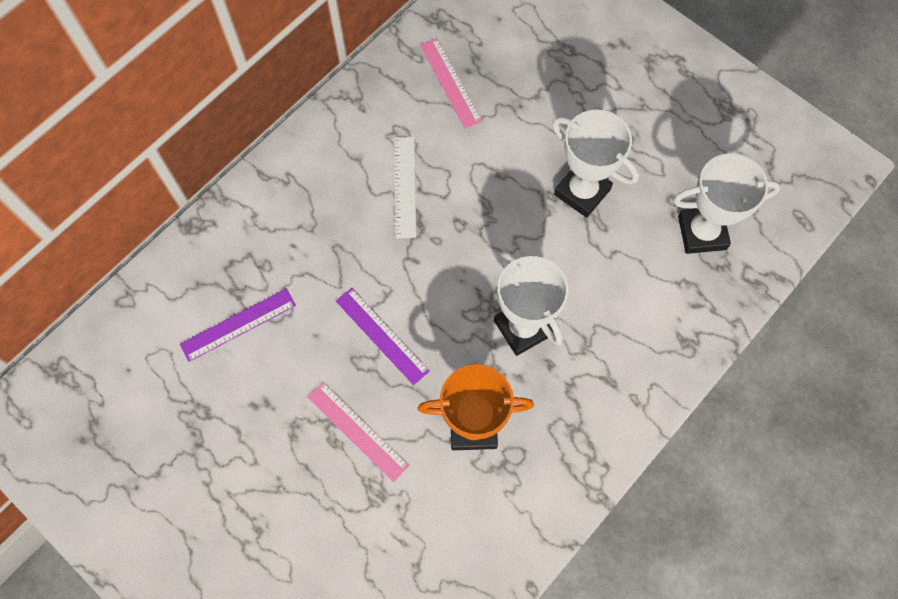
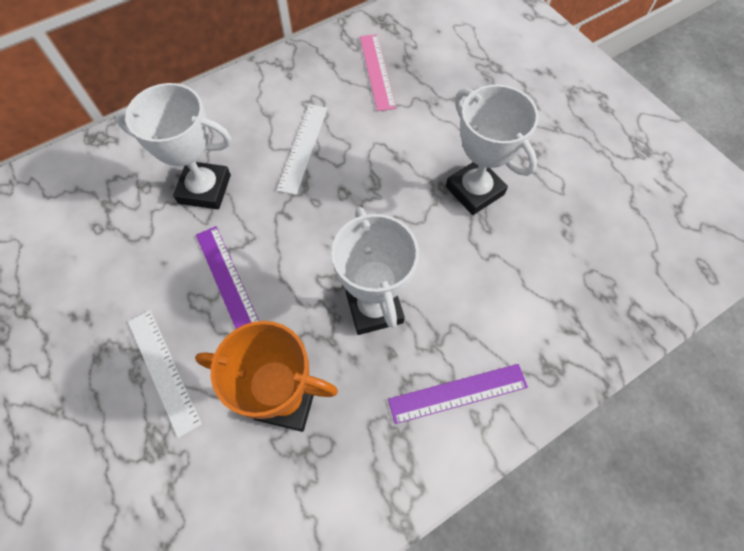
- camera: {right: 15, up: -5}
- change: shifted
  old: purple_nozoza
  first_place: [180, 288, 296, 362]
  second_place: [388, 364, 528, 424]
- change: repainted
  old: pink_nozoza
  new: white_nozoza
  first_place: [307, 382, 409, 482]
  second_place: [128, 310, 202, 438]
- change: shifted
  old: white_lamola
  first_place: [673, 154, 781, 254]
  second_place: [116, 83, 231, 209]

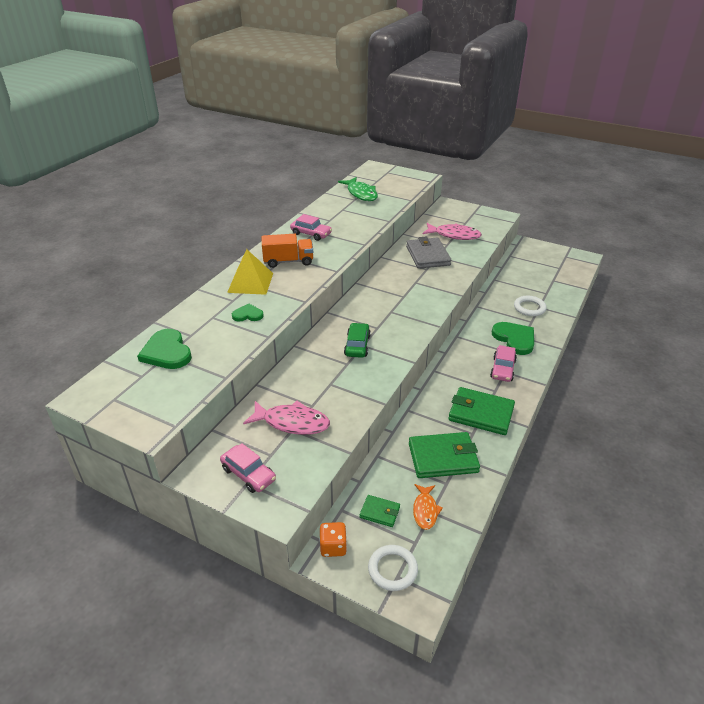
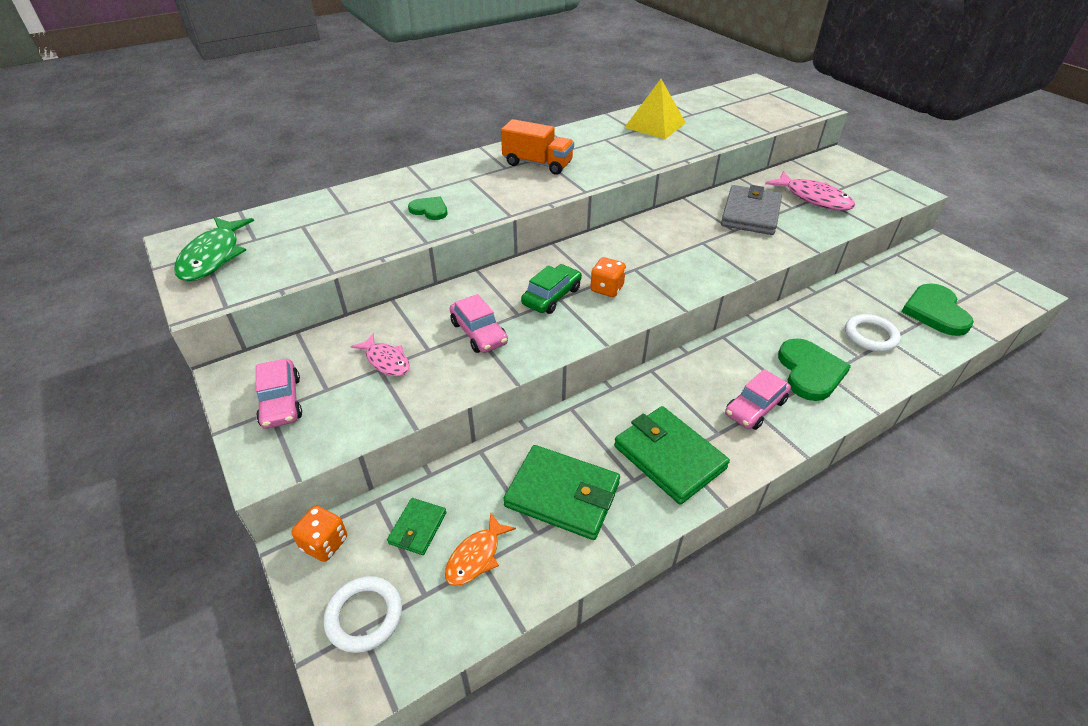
- camera: {right: 30, up: 5}
- change: shifted
  old: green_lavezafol
  first_place: [137, 329, 192, 369]
  second_place: [901, 283, 974, 336]
- change: shifted
  old: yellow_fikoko
  first_place: [227, 249, 273, 295]
  second_place: [624, 79, 686, 139]
- change: scaled
  old: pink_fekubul
  first_place: [243, 401, 330, 435]
  second_place: [351, 333, 410, 376]
  factor: 0.61
- change: shifted
  old: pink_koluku
  first_place: [290, 214, 332, 241]
  second_place: [450, 294, 508, 353]
- change: shifted
  old: green_fekubul
  first_place: [338, 177, 378, 201]
  second_place: [174, 217, 254, 281]
- change: rotated
  old: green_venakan
  first_place: [360, 495, 400, 527]
  second_place: [387, 498, 446, 555]
  degrees: 60
- change: new
  new: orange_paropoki
  second_place: [590, 257, 626, 297]

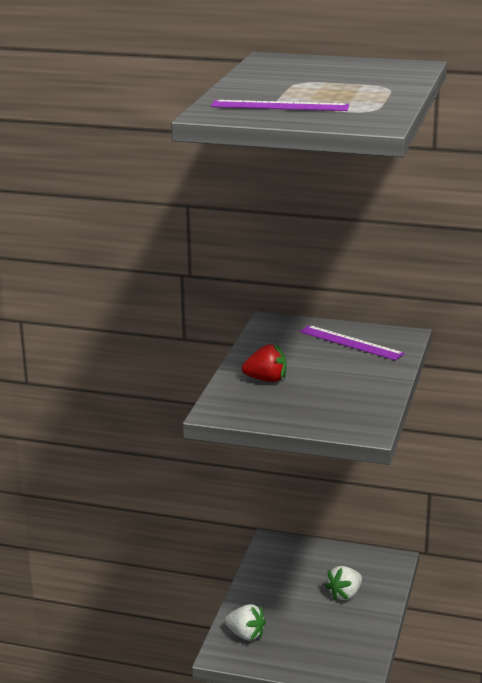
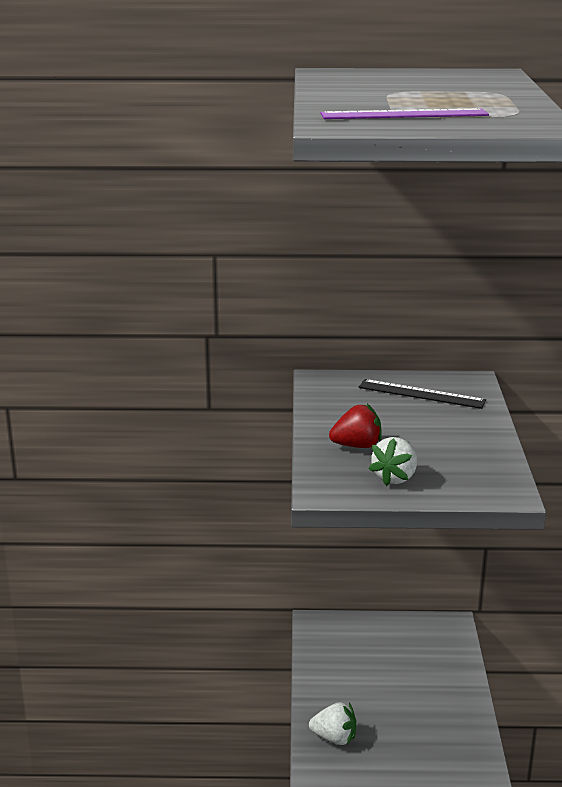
- camera: {right: -15, up: 0}
- change: repainted
  old: purple_nozoza
  new: black_nozoza
  first_place: [300, 325, 405, 360]
  second_place: [359, 379, 486, 409]
- change: shifted
  old: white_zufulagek
  first_place: [325, 566, 362, 601]
  second_place: [369, 437, 417, 486]

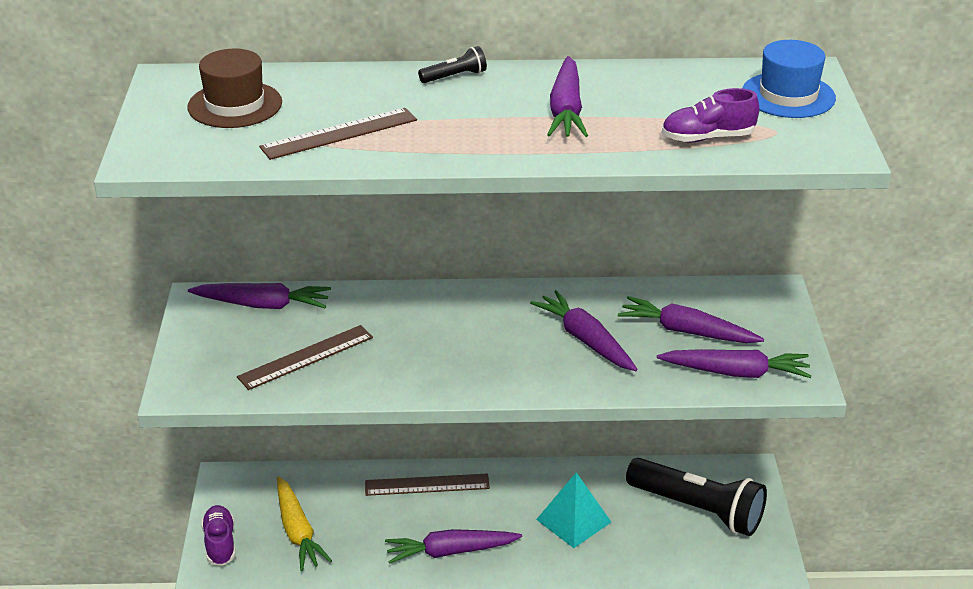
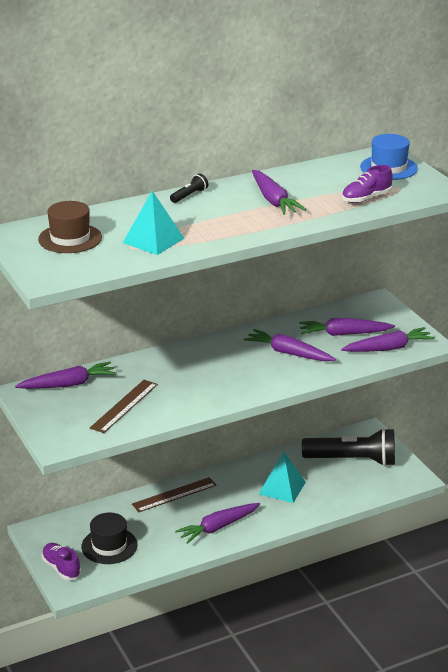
- camera: {right: -25, up: -5}
- change: swapped
  old: brown_nozoza
  new: turquoise_fikoko
  first_place: [259, 108, 417, 160]
  second_place: [123, 191, 185, 255]
- change: swapped
  old: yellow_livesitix
  new: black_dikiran
  first_place: [277, 476, 332, 571]
  second_place: [81, 513, 138, 564]

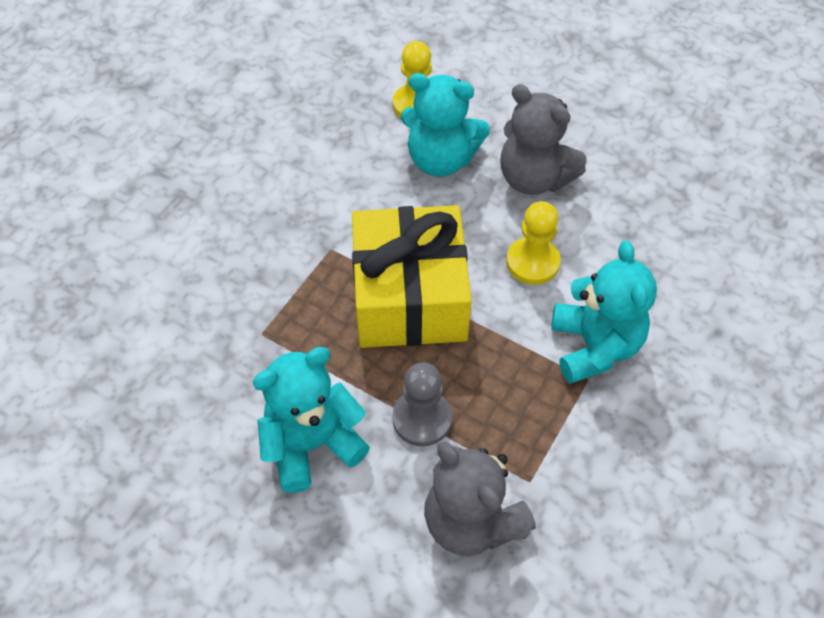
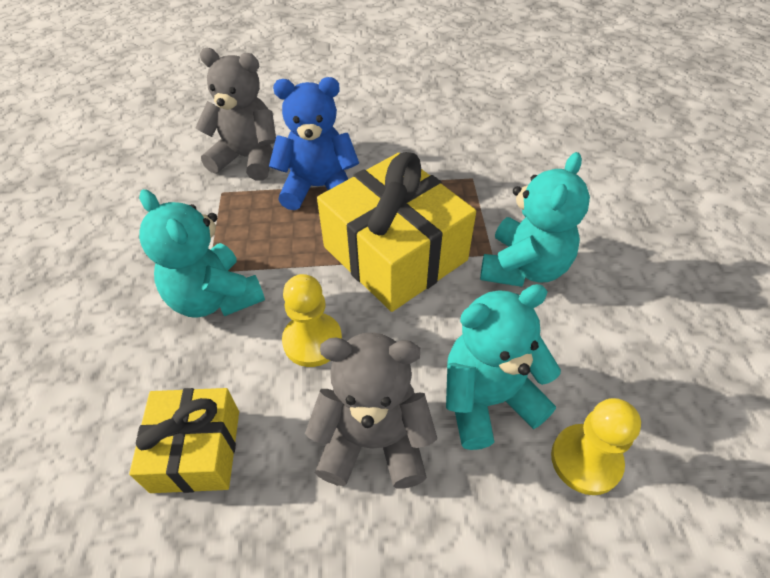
- camera: {right: 145, up: -5}
- change: shifted
  old: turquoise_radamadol
  first_place: [253, 347, 370, 493]
  second_place: [480, 152, 590, 287]
- change: swapped
  old: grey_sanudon
  new: blue_radamadol
  first_place: [392, 362, 452, 446]
  second_place: [269, 77, 359, 210]
- change: new
  new: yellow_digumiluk
  second_place: [129, 388, 239, 493]

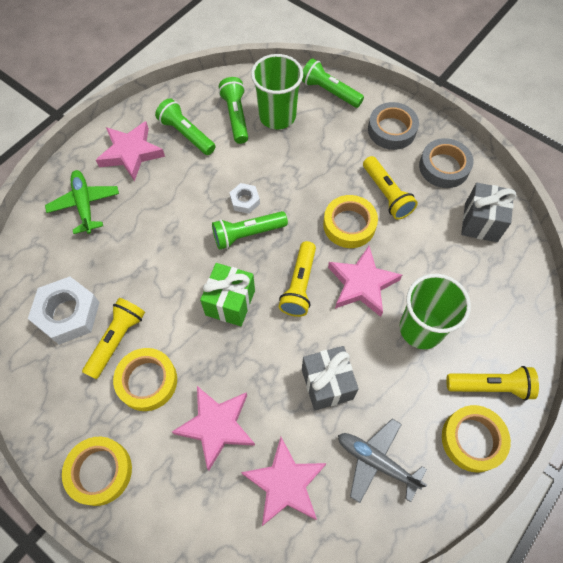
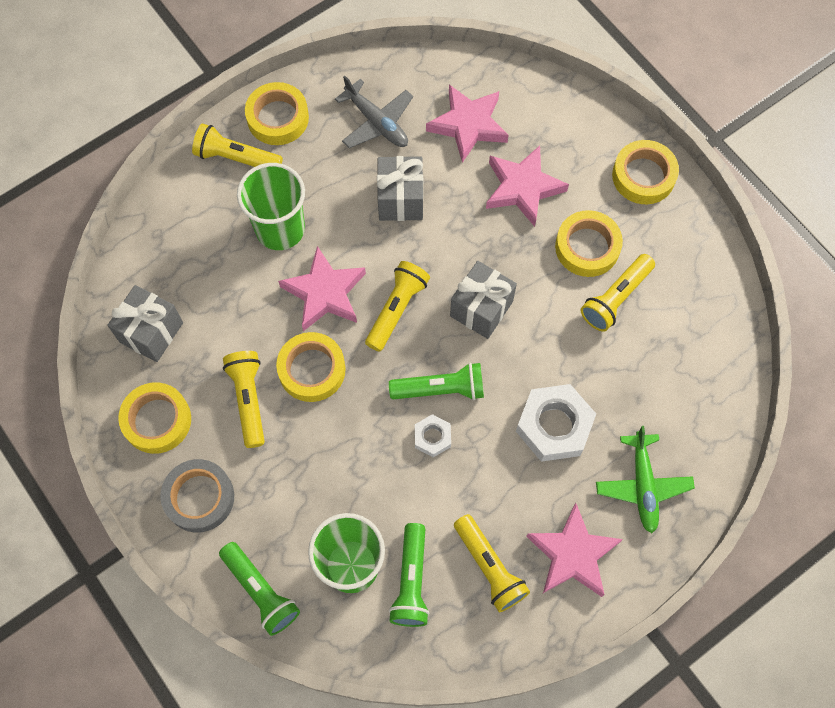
- camera: {right: -165, up: 5}
- change: shifted
  old: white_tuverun
  first_place: [28, 276, 100, 345]
  second_place: [516, 384, 596, 462]
- change: repainted
  old: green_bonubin
  new: yellow_bonubin
  first_place: [155, 98, 216, 155]
  second_place: [454, 514, 530, 612]
- change: repainted
  old: green_digumiluk
  new: grey_digumiluk
  first_place: [200, 263, 255, 326]
  second_place: [450, 261, 517, 339]
- change: repainted
  old: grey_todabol
  new: yellow_todabol
  first_place: [419, 138, 474, 188]
  second_place: [118, 382, 191, 454]

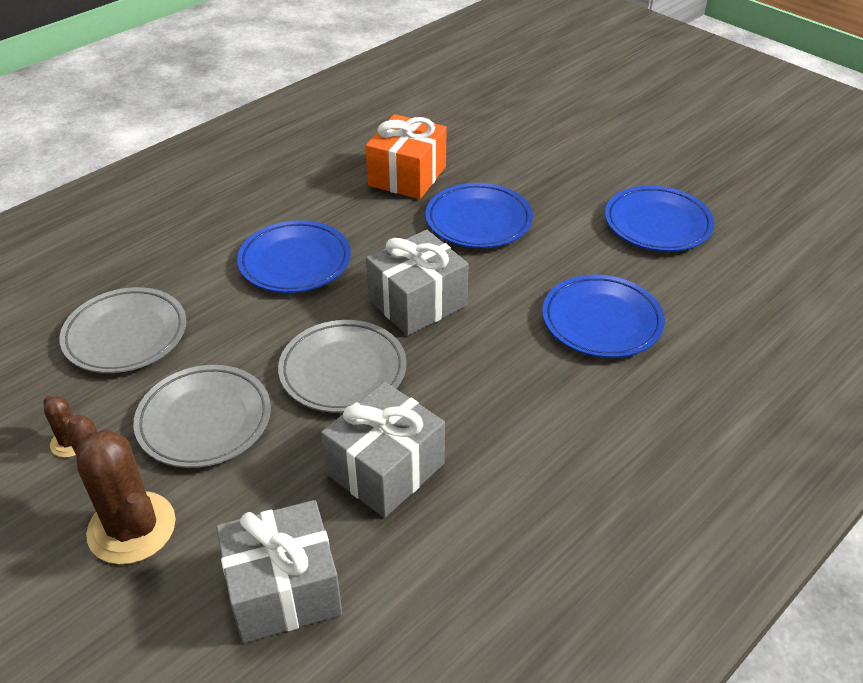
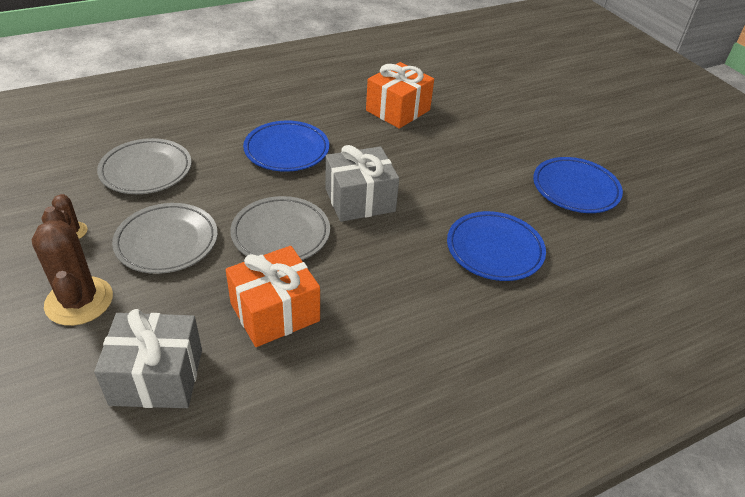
- camera: {right: 15, up: 0}
- change: repainted
  old: grey_digumiluk
  new: orange_digumiluk
  first_place: [321, 382, 445, 518]
  second_place: [226, 246, 320, 347]
- change: gone
  old: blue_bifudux
  first_place: [426, 183, 533, 248]

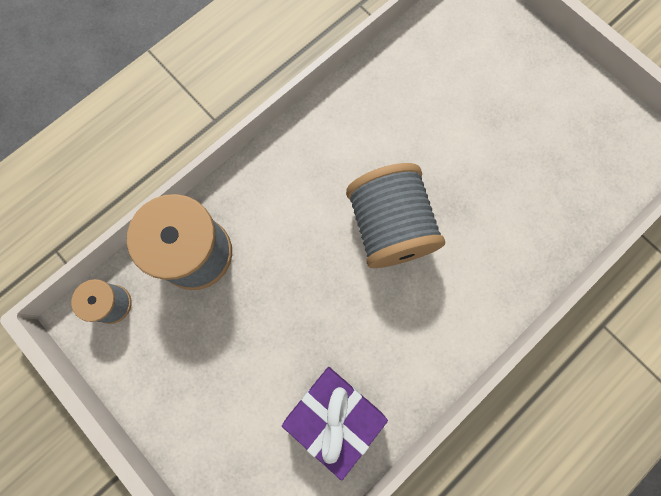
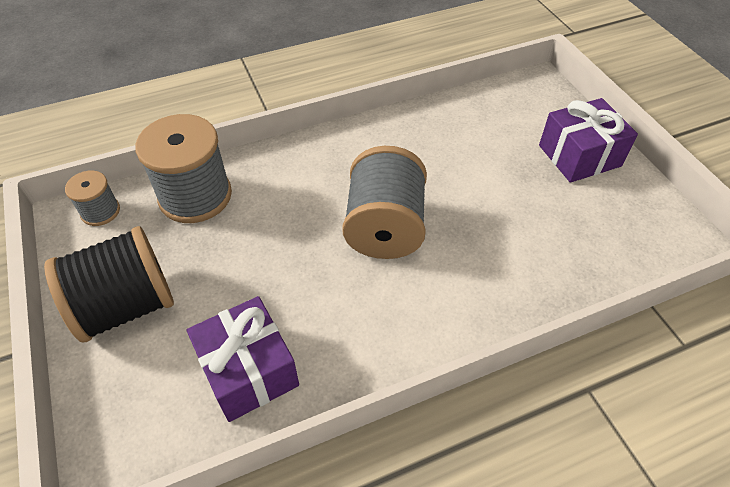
- camera: {right: 20, up: -25}
- change: new
  new: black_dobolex
  second_place: [44, 226, 174, 342]
- change: new
  new: purple_digumiluk
  second_place: [539, 98, 638, 183]

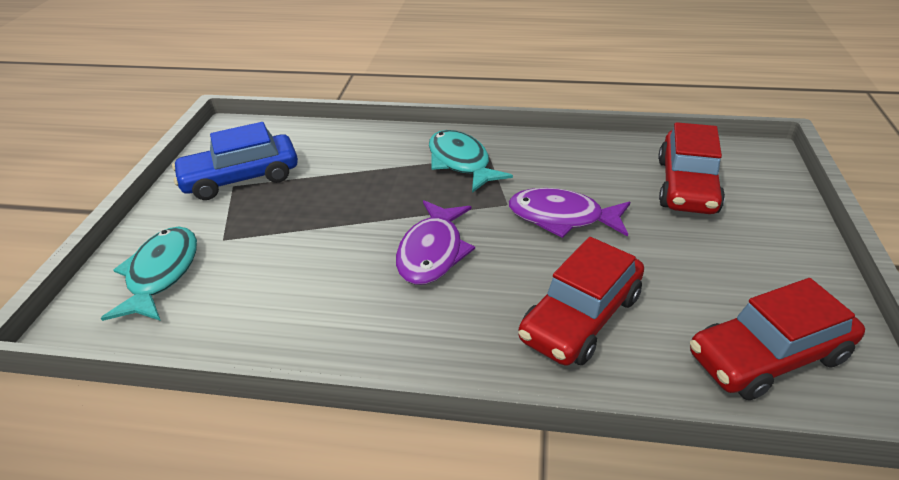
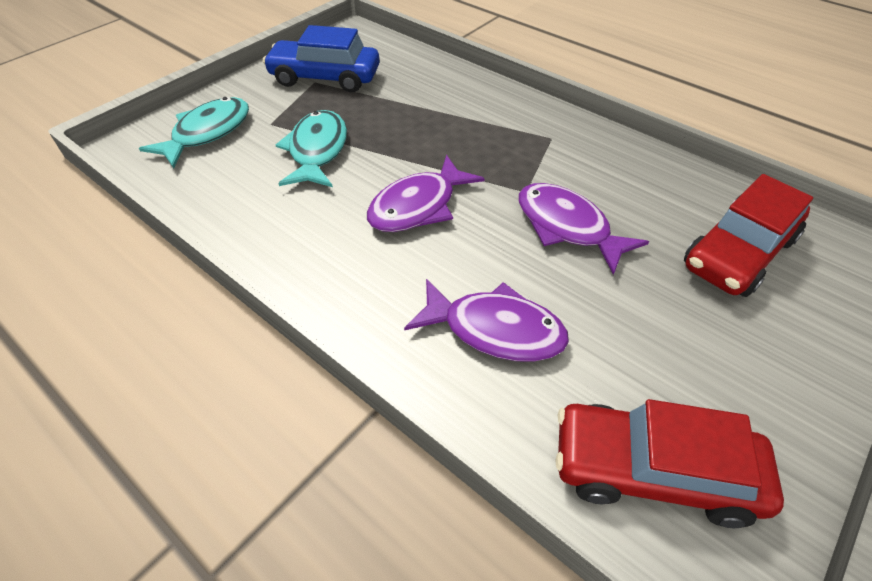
- camera: {right: 30, up: 10}
- change: shifted
  old: turquoise_fekubul
  first_place: [429, 130, 513, 193]
  second_place: [276, 110, 347, 187]
- change: swapped
  old: red_koluku
  new: purple_fekubul
  first_place: [518, 237, 644, 366]
  second_place: [404, 279, 569, 362]

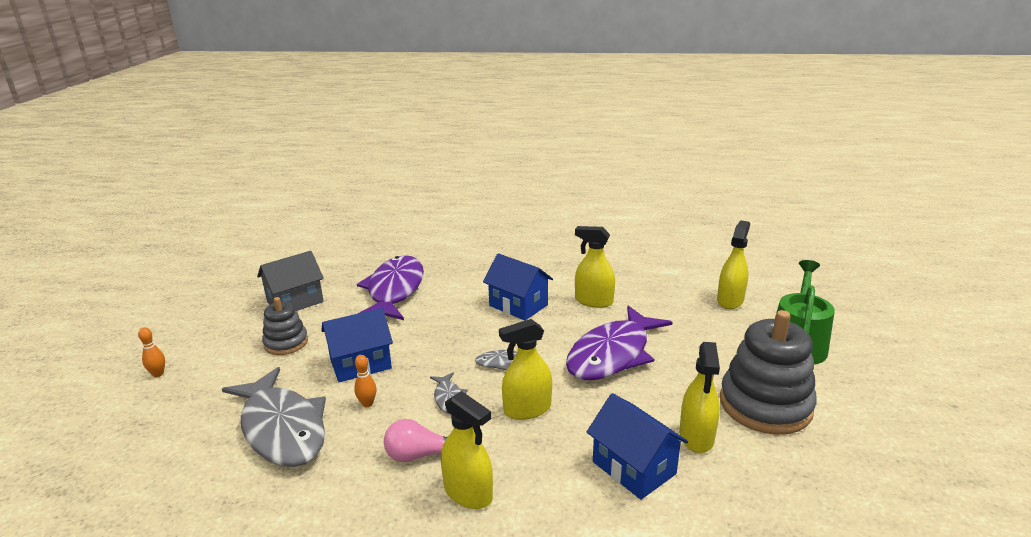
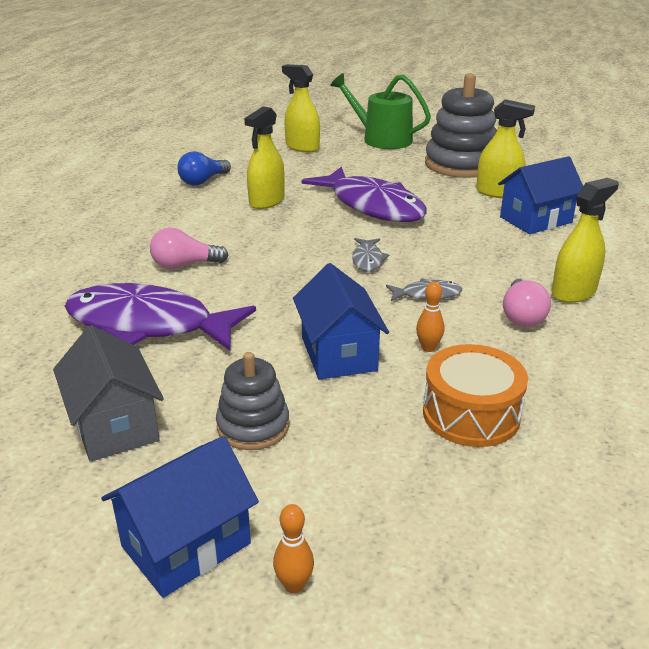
- camera: {right: -80, up: 5}
- change: swapped
  old: grey_fekubul
  new: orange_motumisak
  first_place: [222, 367, 326, 467]
  second_place: [423, 344, 528, 447]
- change: shifted
  old: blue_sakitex
  first_place: [483, 253, 553, 321]
  second_place: [101, 436, 259, 598]
- change: gone
  old: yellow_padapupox
  first_place: [499, 319, 552, 420]
- change: new
  new: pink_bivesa
  second_place: [150, 227, 229, 269]
- change: new
  new: blue_bivesa
  second_place: [177, 151, 231, 185]

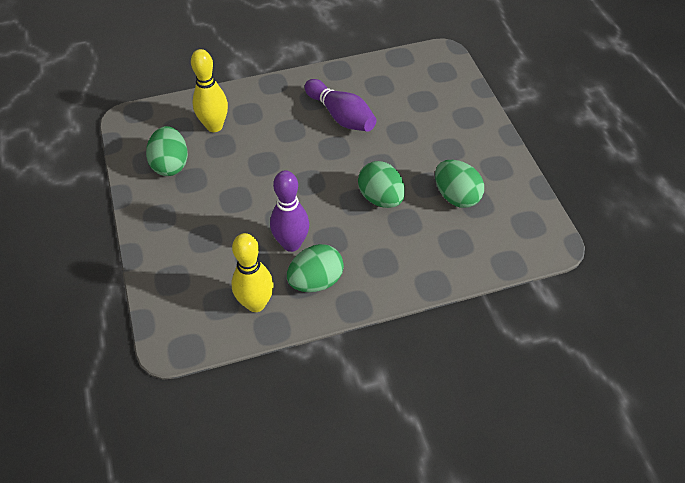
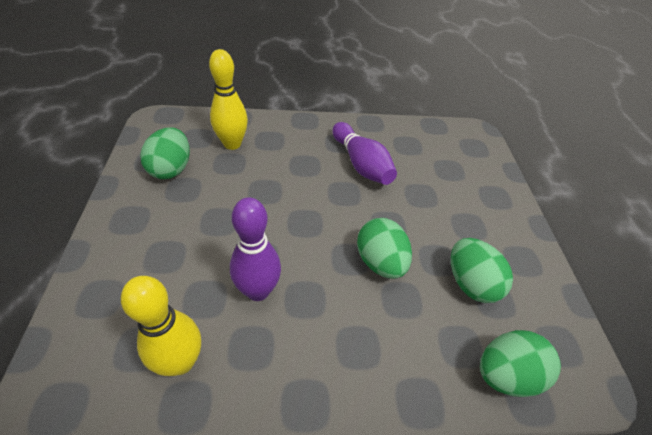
- camera: {right: 10, up: -5}
- change: shifted
  old: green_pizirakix
  first_place: [287, 244, 344, 292]
  second_place: [480, 330, 561, 397]

